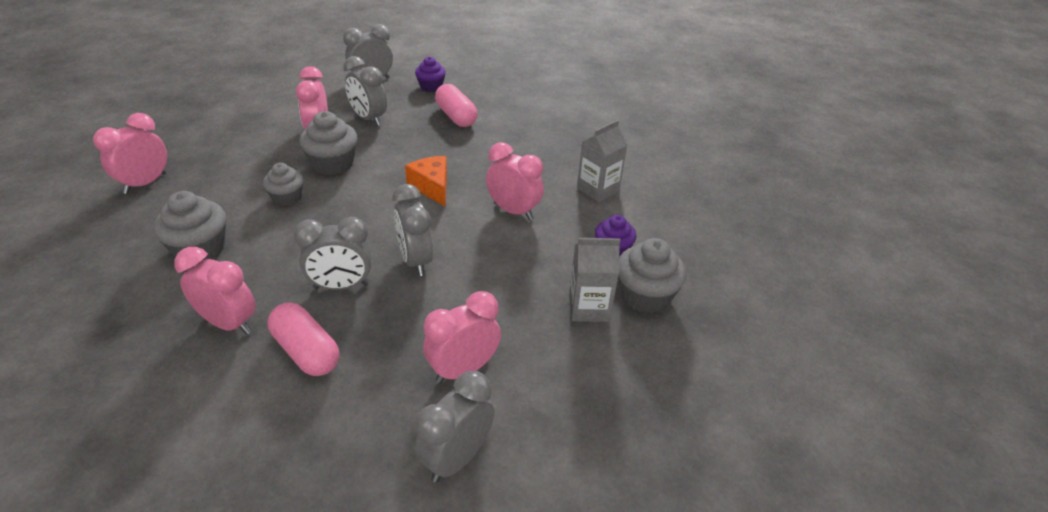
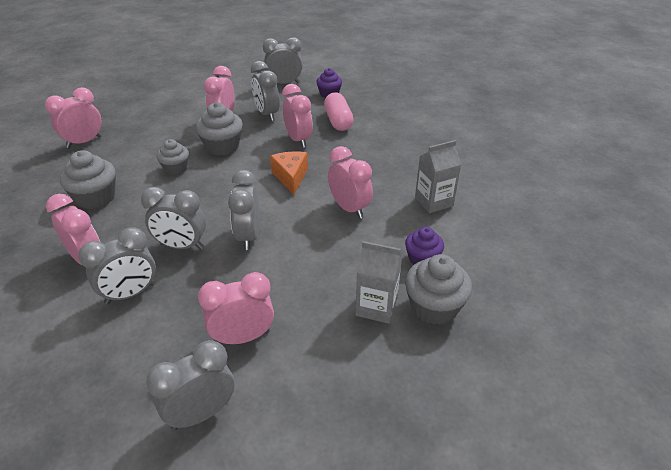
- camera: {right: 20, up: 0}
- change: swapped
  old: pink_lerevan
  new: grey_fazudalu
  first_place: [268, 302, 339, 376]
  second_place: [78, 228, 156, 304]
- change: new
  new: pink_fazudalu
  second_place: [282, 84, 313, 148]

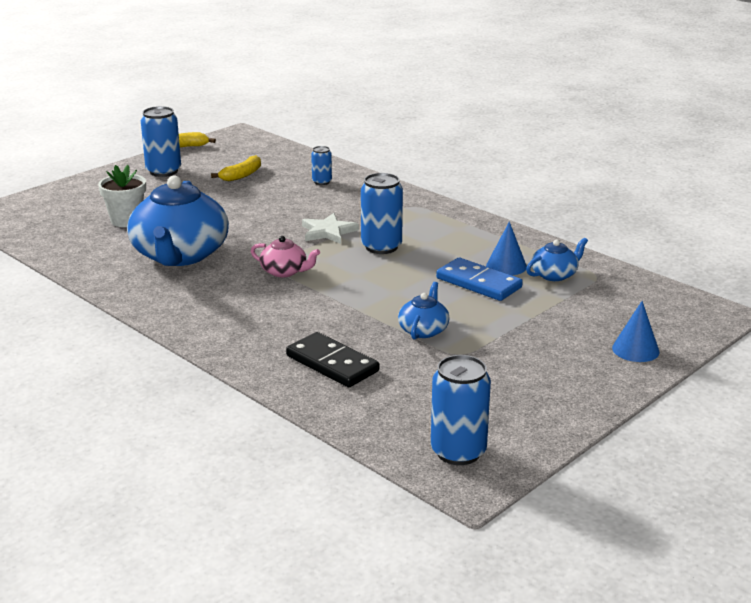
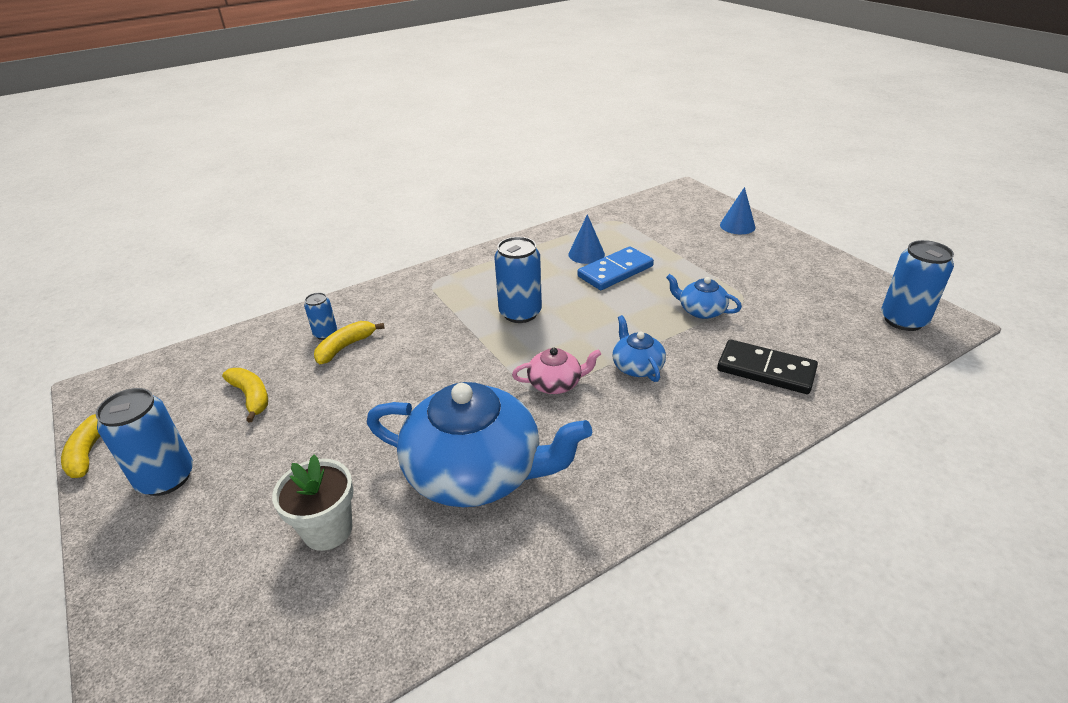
- camera: {right: -75, up: 10}
- change: rotated
  old: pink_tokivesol
  first_place: [251, 236, 320, 277]
  second_place: [512, 348, 601, 394]
  degrees: 45
- change: rotated
  old: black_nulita
  first_place: [286, 332, 379, 387]
  second_place: [717, 340, 818, 394]
  degrees: 60
- change: gone
  old: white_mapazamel
  first_place: [302, 213, 359, 244]
- change: shifted
  old: blue_tokivesol
  first_place: [526, 238, 588, 281]
  second_place: [612, 315, 666, 382]
- change: new
  new: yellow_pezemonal
  second_place: [314, 321, 385, 364]

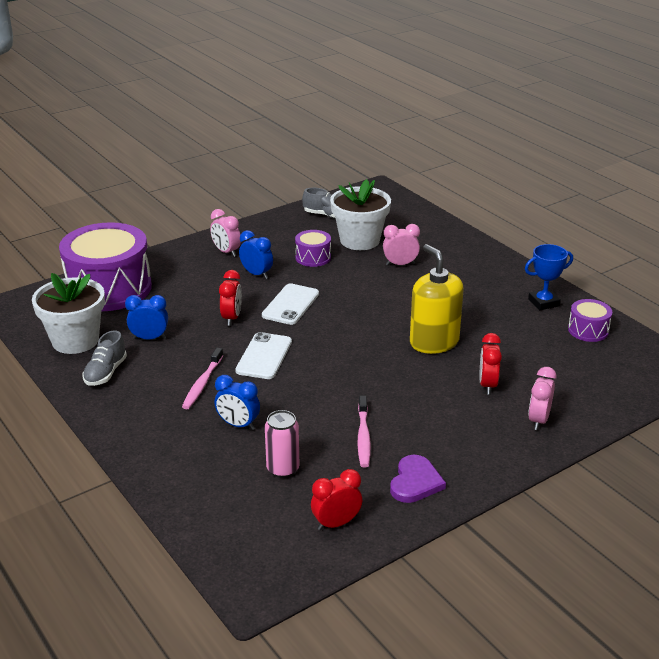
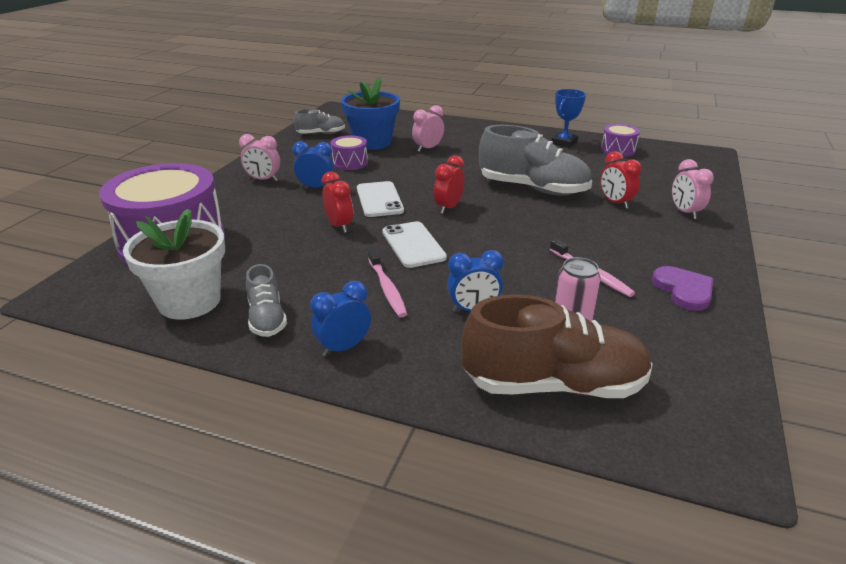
- camera: {right: -35, up: 0}
- change: shifted
  old: blue_fazudalu
  first_place: [125, 295, 168, 340]
  second_place: [310, 281, 371, 356]
- change: shifted
  old: red_fazudalu
  first_place: [311, 469, 362, 531]
  second_place: [434, 156, 464, 214]
- change: repainted
  old: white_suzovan
  new: blue_suzovan
  first_place: [330, 179, 391, 250]
  second_place: [341, 77, 400, 150]
- change: swapped
  old: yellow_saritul
  new: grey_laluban
  first_place: [410, 244, 464, 354]
  second_place: [479, 125, 592, 196]
- change: new
  new: brown_laluban
  second_place: [461, 294, 653, 398]

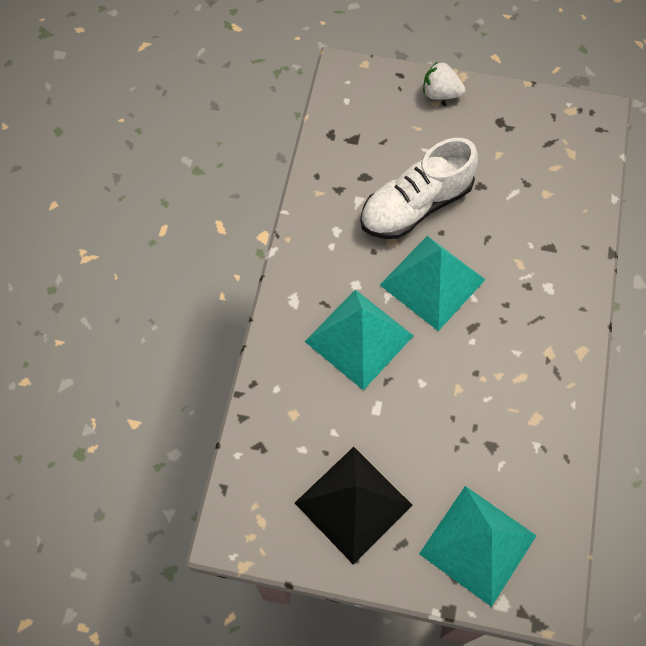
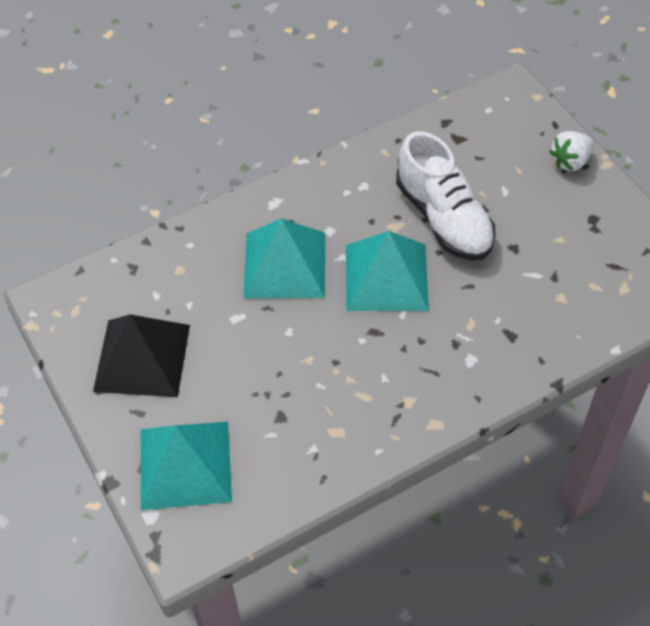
- camera: {right: 50, up: -10}
- change: rotated
  old: white_laluban
  first_place: [360, 138, 478, 239]
  second_place: [396, 131, 496, 260]
  degrees: -135
- change: rotated
  old: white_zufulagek
  first_place: [423, 62, 465, 100]
  second_place: [549, 131, 593, 171]
  degrees: -105

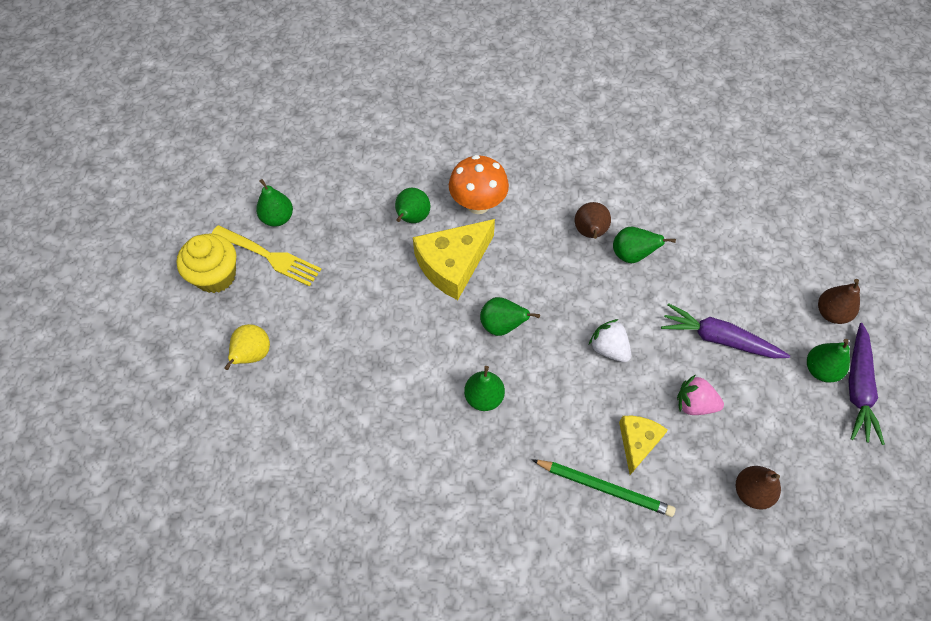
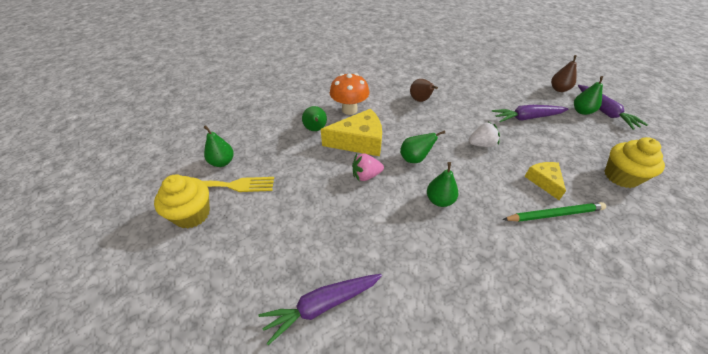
- camera: {right: -30, up: -15}
- change: gone
  old: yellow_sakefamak
  first_place: [224, 324, 270, 370]
- change: rotated
  old: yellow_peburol
  first_place: [413, 219, 495, 300]
  second_place: [321, 109, 382, 156]
  degrees: -120
- change: rotated
  old: white_zufulagek
  first_place: [589, 319, 631, 362]
  second_place: [469, 122, 500, 147]
  degrees: 150
- change: gone
  old: green_sakefamak
  first_place: [613, 227, 676, 263]
- change: shifted
  old: pink_zufulagek
  first_place: [677, 374, 724, 415]
  second_place: [352, 154, 384, 181]
- change: swapped
  old: brown_sakefamak
  new: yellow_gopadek
  first_place: [736, 466, 781, 510]
  second_place: [604, 137, 665, 188]
- change: new
  new: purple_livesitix
  second_place: [258, 274, 382, 345]

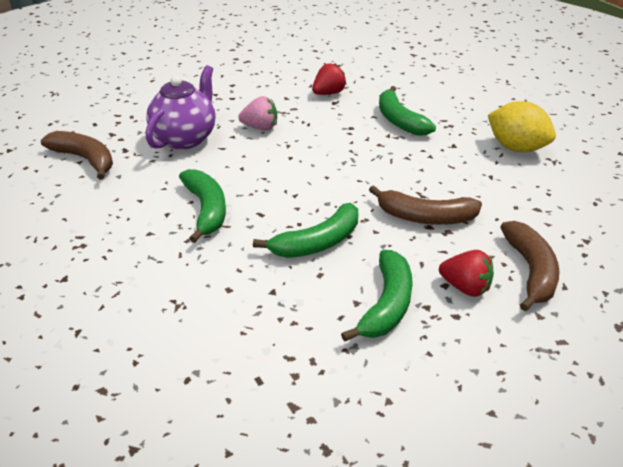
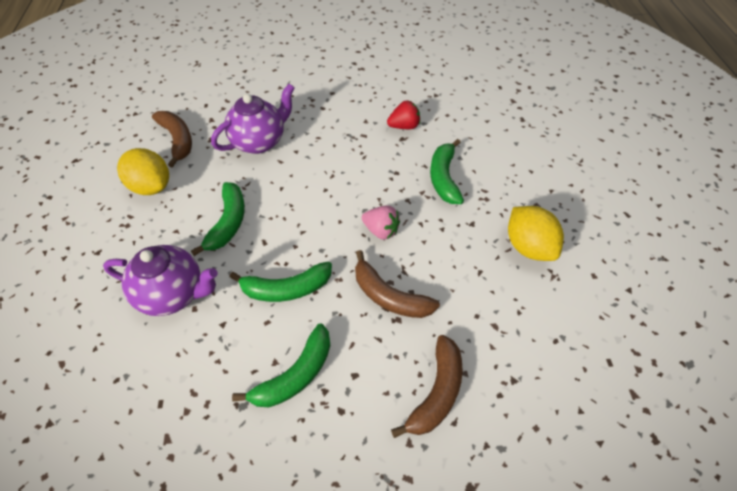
- camera: {right: 25, up: 15}
- change: shifted
  old: pink_zufulagek
  first_place: [238, 96, 277, 130]
  second_place: [362, 206, 400, 239]
- change: gone
  old: red_zufulagek
  first_place: [439, 250, 494, 297]
- change: new
  new: purple_tokivesol
  second_place: [103, 245, 218, 316]
- change: new
  new: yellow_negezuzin
  second_place: [117, 148, 169, 195]

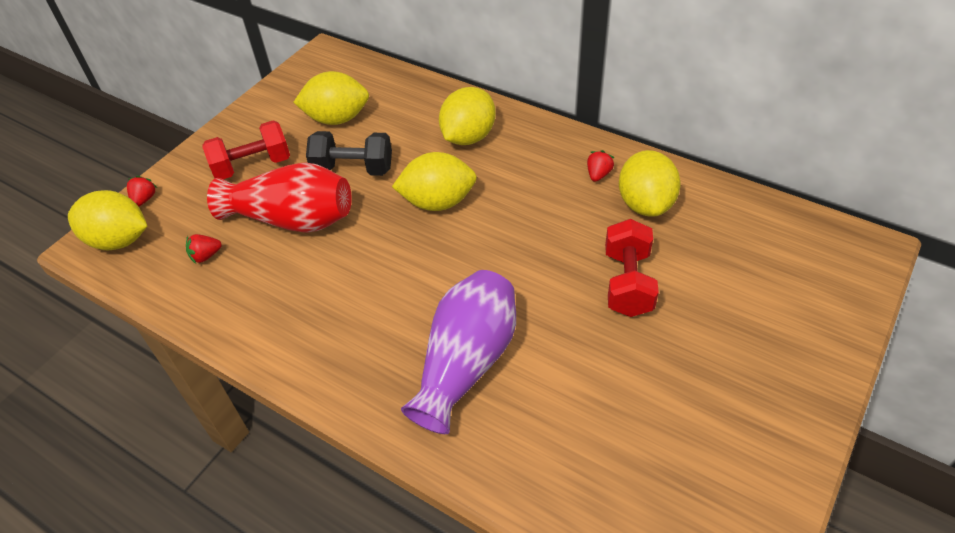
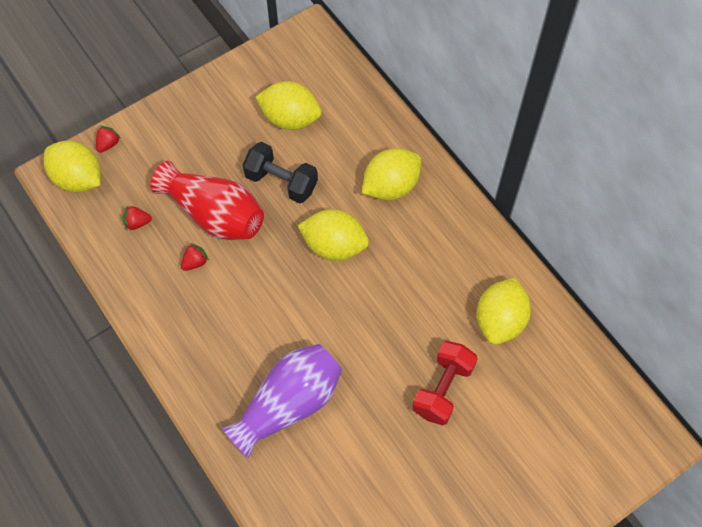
- camera: {right: 20, up: 15}
- change: gone
  old: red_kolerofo
  first_place: [202, 120, 290, 179]
- change: shifted
  old: red_zufulagek
  first_place: [587, 150, 614, 182]
  second_place: [181, 243, 209, 271]

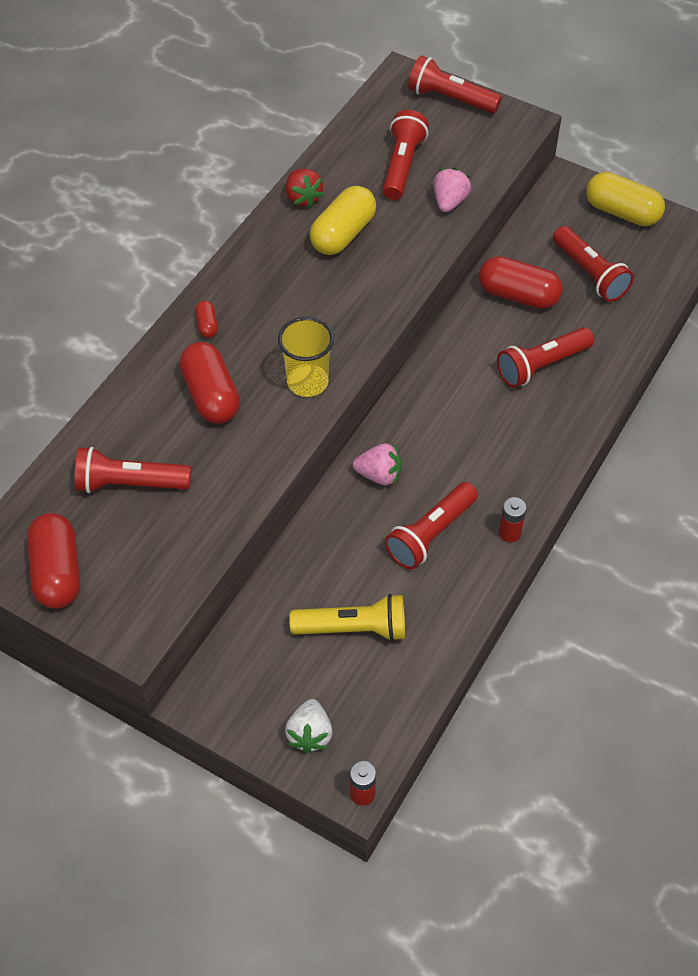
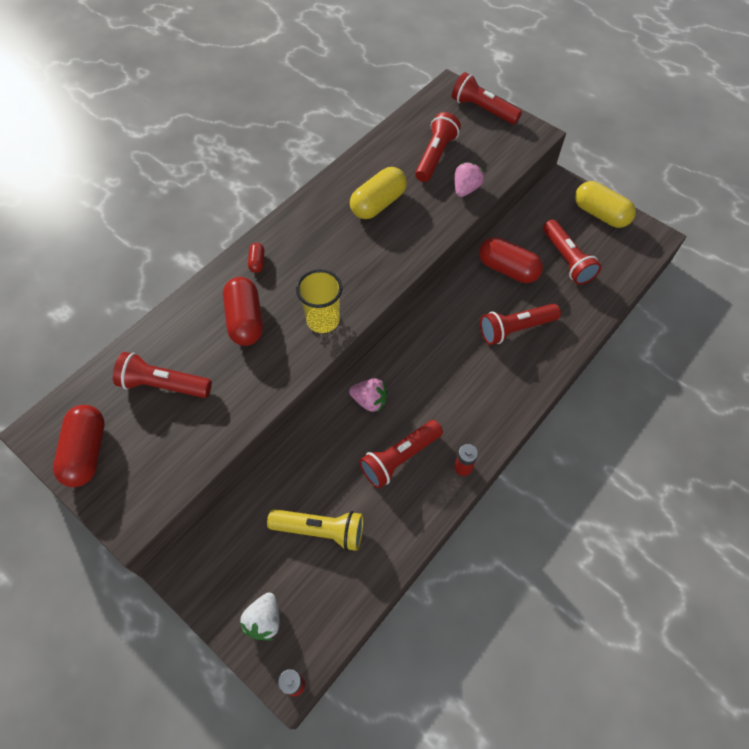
- camera: {right: 10, up: 5}
- change: gone
  old: red_zufulagek
  first_place: [286, 169, 324, 208]

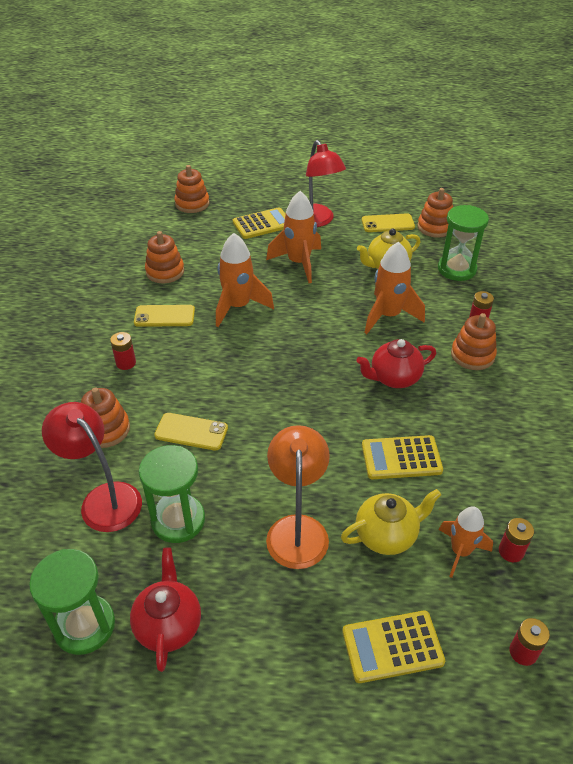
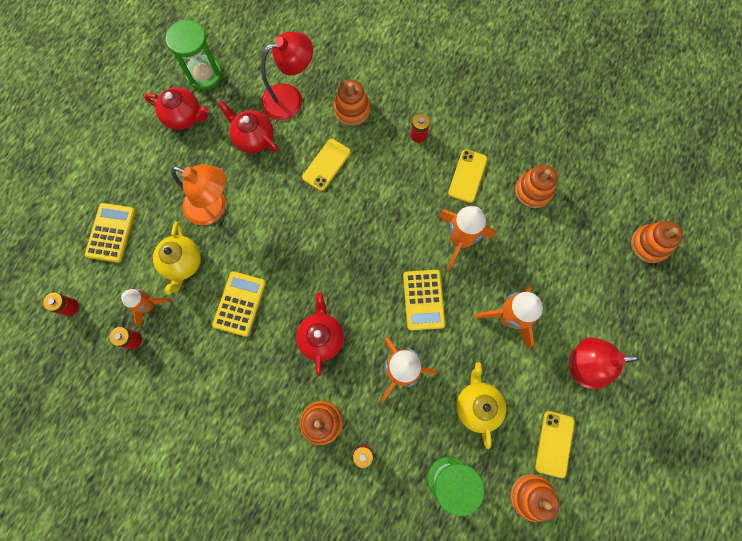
- camera: {right: 110, up: 30}
- change: swapped
  old: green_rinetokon
  new: red_tokivesol
  first_place: [139, 445, 205, 543]
  second_place: [218, 100, 278, 153]
- change: shifted
  old: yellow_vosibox
  first_place: [233, 207, 286, 239]
  second_place: [403, 270, 445, 331]

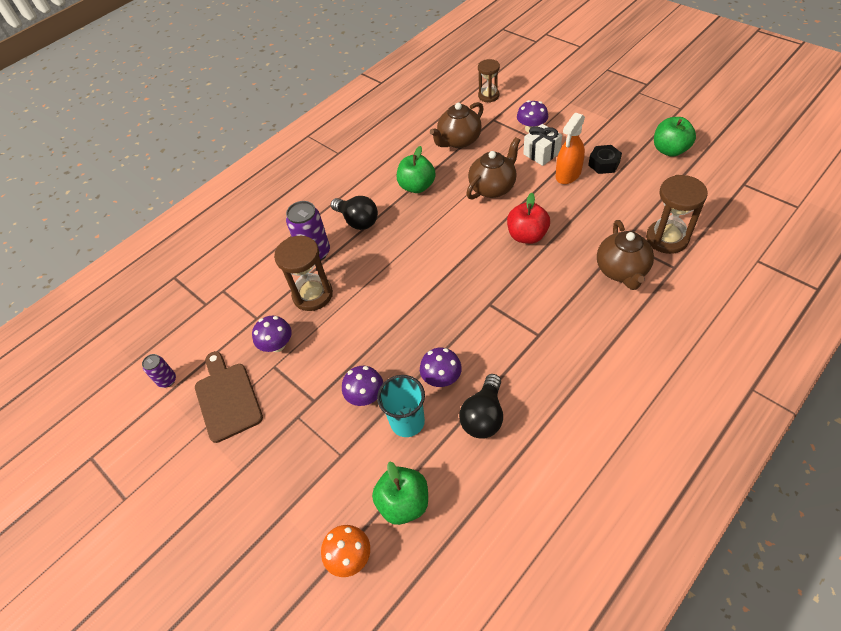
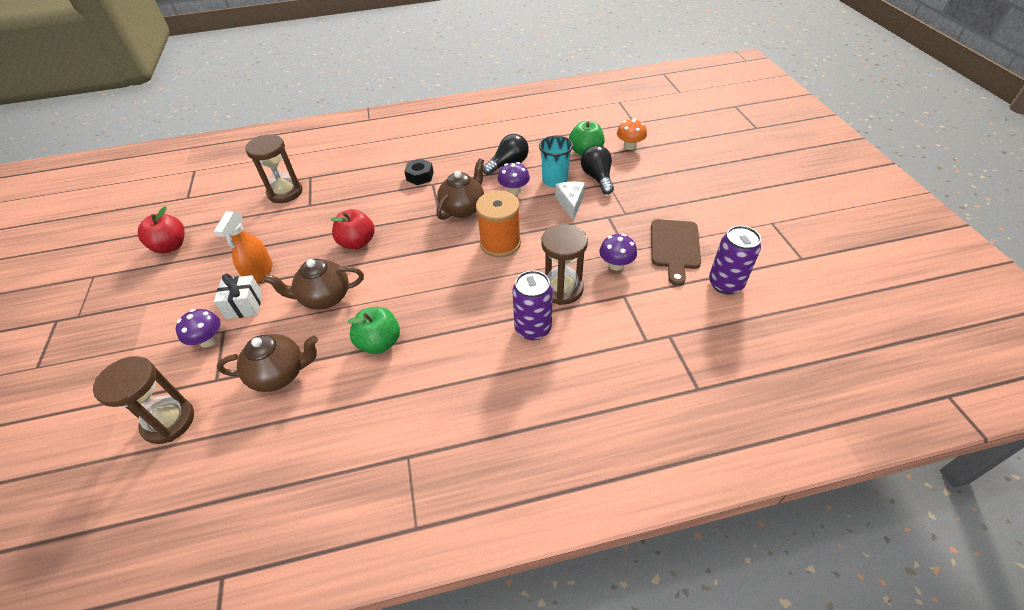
- camera: {right: -150, up: -5}
- change: scaled
  old: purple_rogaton
  first_place: [142, 354, 176, 388]
  second_place: [709, 226, 761, 295]
  factor: 1.79
- change: shifted
  old: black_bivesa
  first_place: [331, 196, 378, 230]
  second_place: [581, 145, 614, 194]
- change: swapped
  old: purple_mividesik
  new: white_peburol
  first_place: [342, 366, 383, 406]
  second_place: [555, 182, 585, 221]
- change: scaled
  old: brown_rinetokon
  first_place: [478, 59, 500, 103]
  second_place: [93, 356, 194, 444]
  factor: 1.54
- change: rotated
  old: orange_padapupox
  first_place: [556, 113, 585, 184]
  second_place: [214, 211, 273, 284]
  degrees: 120
- change: shifted
  old: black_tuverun
  first_place: [588, 145, 622, 174]
  second_place: [404, 159, 434, 185]
- change: shifted
  old: brown_tokivesol
  first_place: [597, 220, 654, 290]
  second_place: [436, 158, 484, 220]
- change: repainted
  old: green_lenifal
  new: red_lenifal
  first_place: [654, 117, 696, 157]
  second_place: [138, 206, 185, 253]
- change: new
  new: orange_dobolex
  second_place: [476, 191, 521, 257]

